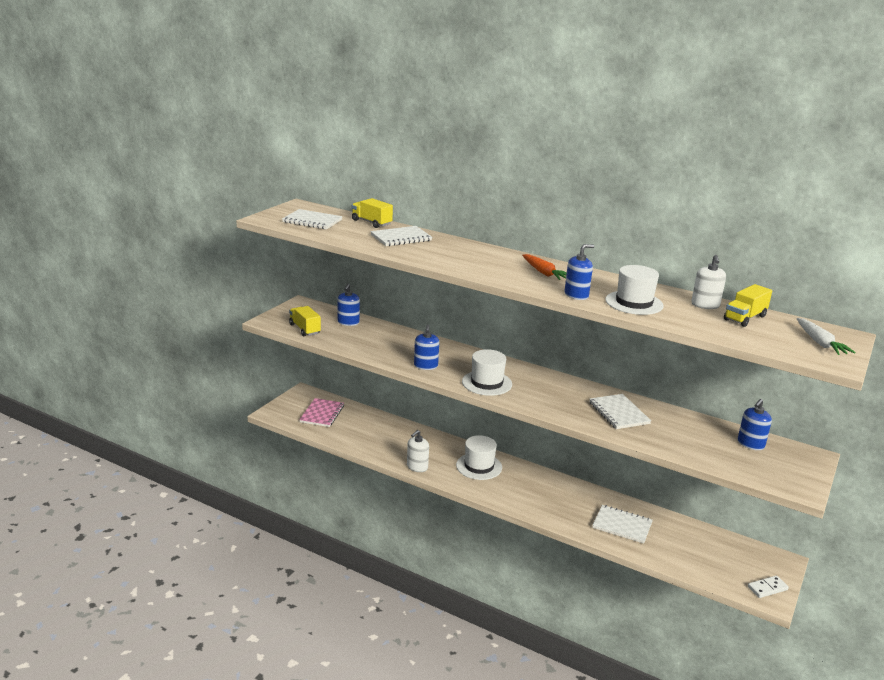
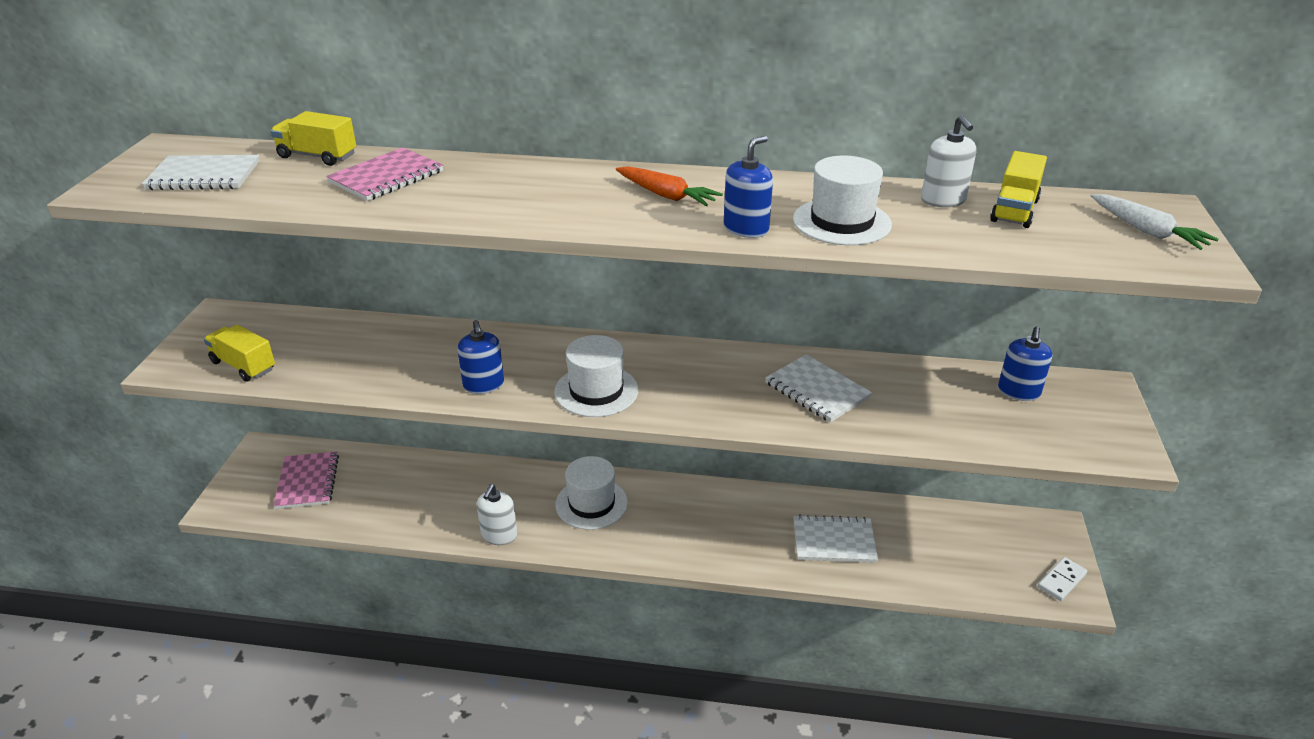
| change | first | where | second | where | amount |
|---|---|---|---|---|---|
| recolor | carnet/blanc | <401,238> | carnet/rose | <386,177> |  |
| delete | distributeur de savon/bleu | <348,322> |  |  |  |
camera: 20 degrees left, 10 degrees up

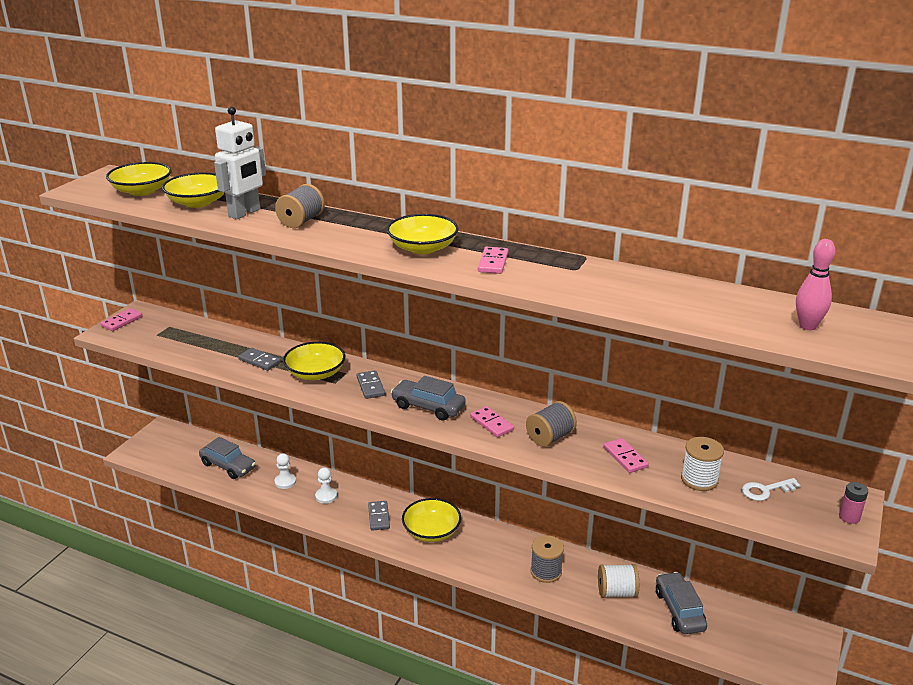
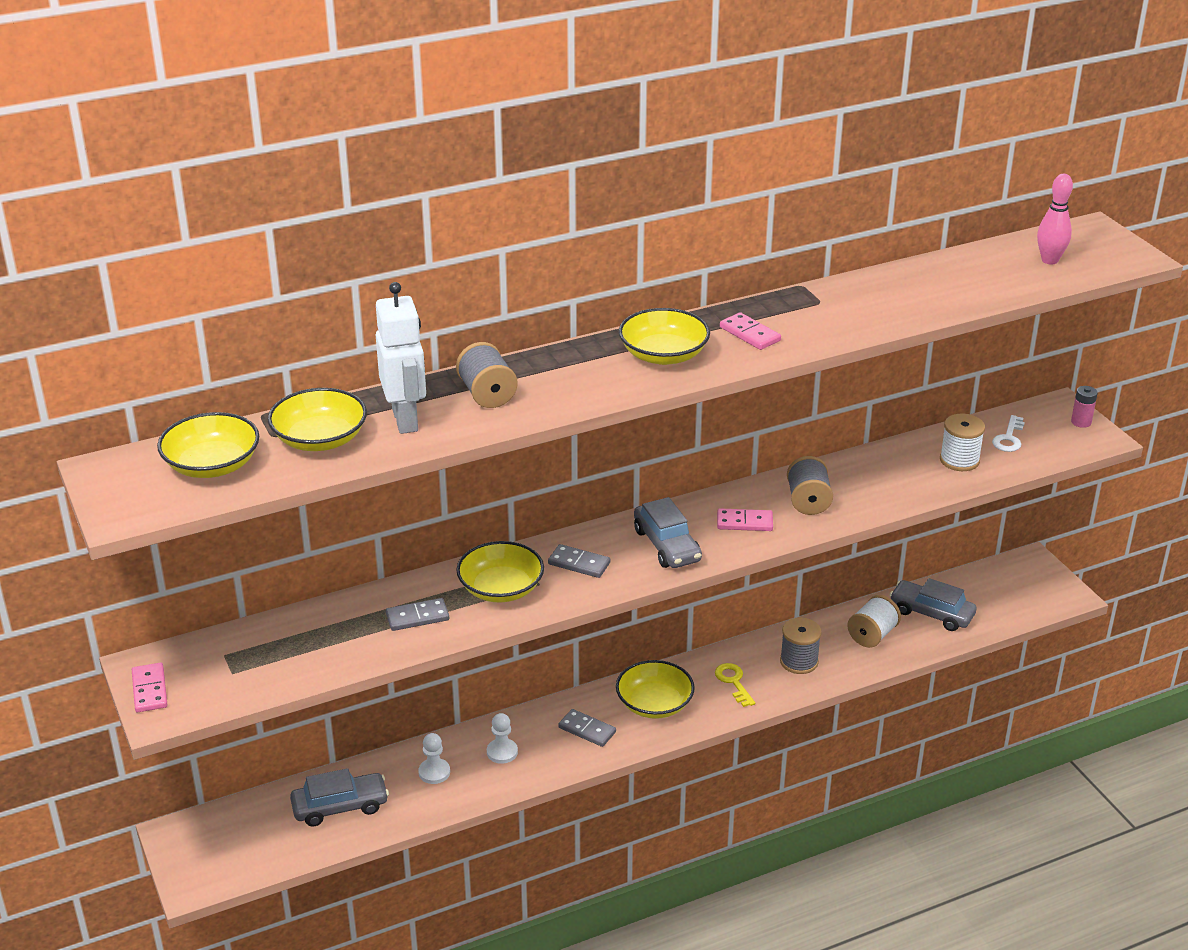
| change | first | where | second | where | amount |
|---|---|---|---|---|---|
| rotate | voiture/gris | <428,407> |  | <667,545> | 90 degrees counterclockwise |
| insert |  |  | clé/jaune | <733,682> |  |
| delete | domino/rose | <625,457> |  |  |  |
camera: 50 degrees left, 5 degrees up

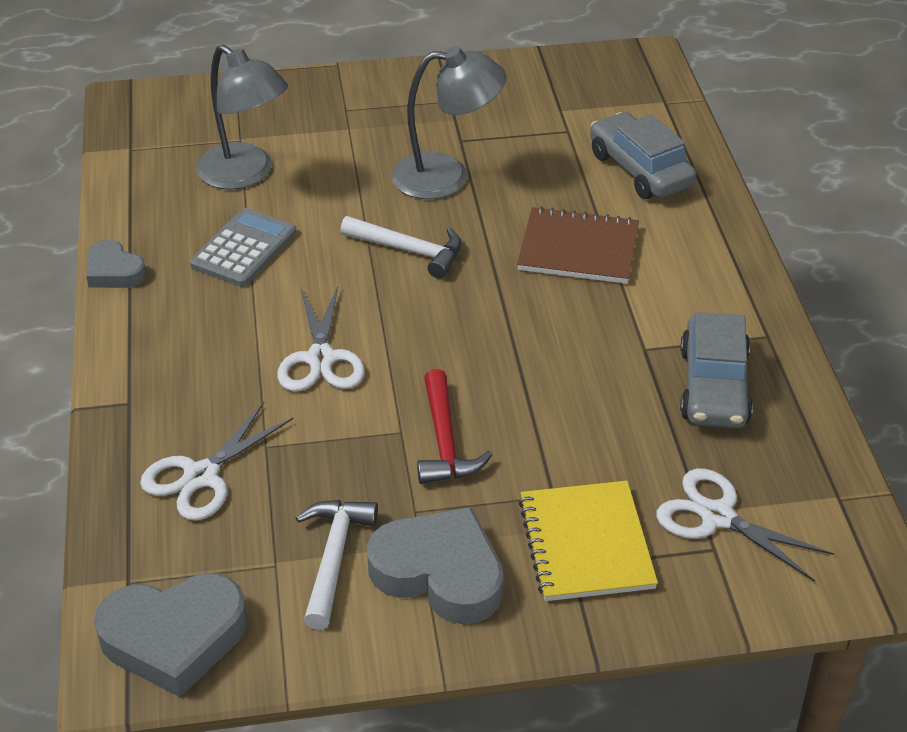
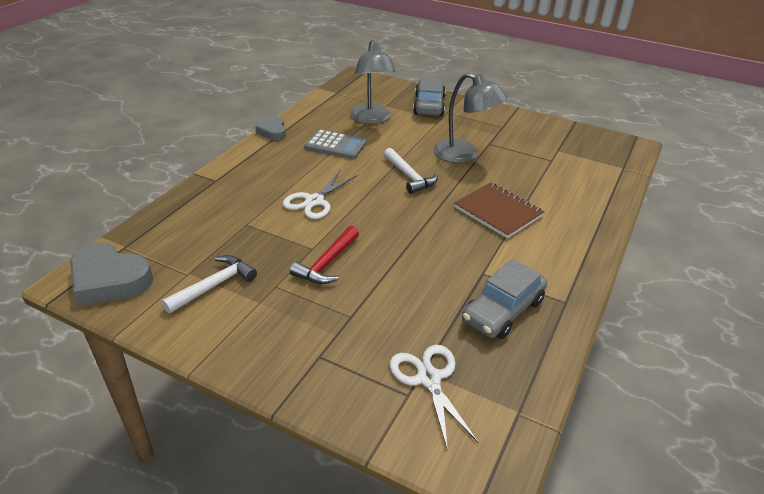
| change | first | where | second | where | amount |
|---|---|---|---|---|---|
| rotate | calculatrice/gris | <244,248> |  | <336,145> | 45 degrees clockwise |
| move | voiture/gris | <640,170> |  | <429,105> |  |
| delete | ciseaux/blanc | <201,476> |  |  |  |
| delete | cœur/gris | <439,573> |  |  |  |
| delete | carnet/jaune | <586,543> |  |  |  |
camera: 35 degrees right, 5 degrees down

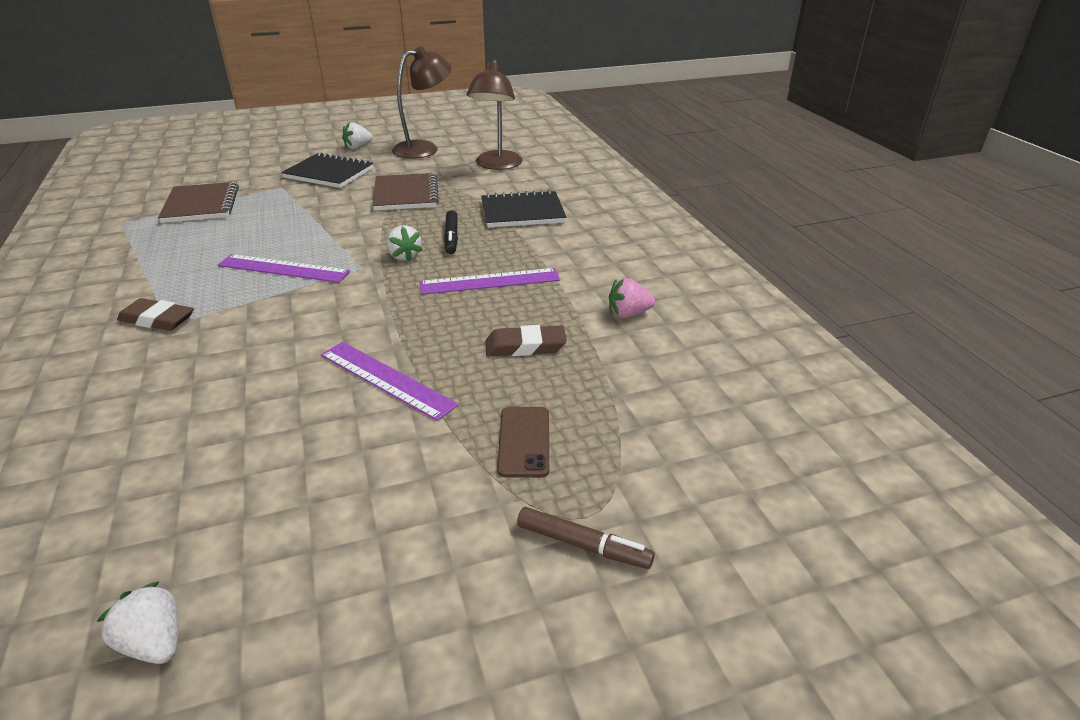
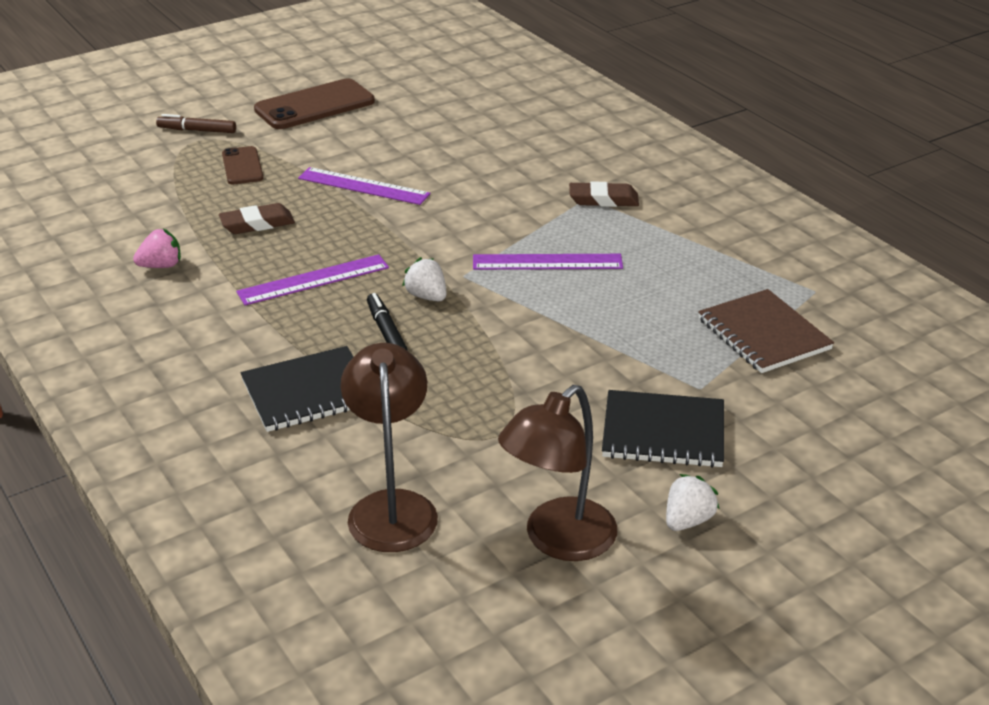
| change | first | where | second | where | amount |
|---|---|---|---|---|---|
| insert |  |  | téléphone/marron | <315,105> |  |
| delete | fraise/blanc | <154,642> |  |  |  |
| delete | carnet/marron | <405,194> |  |  |  |
camera: 165 degrees right, 0 degrees up

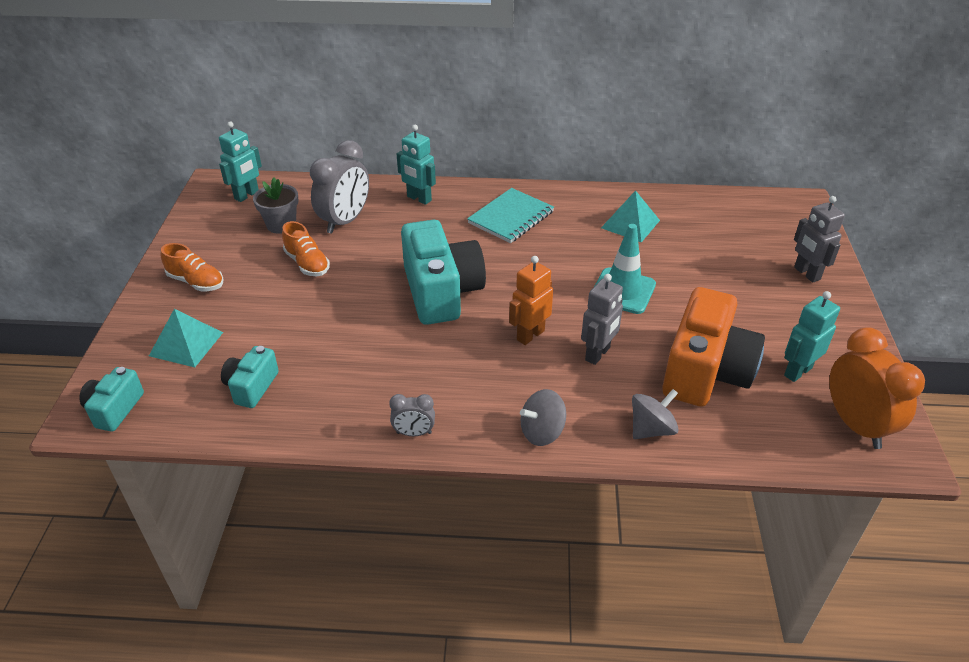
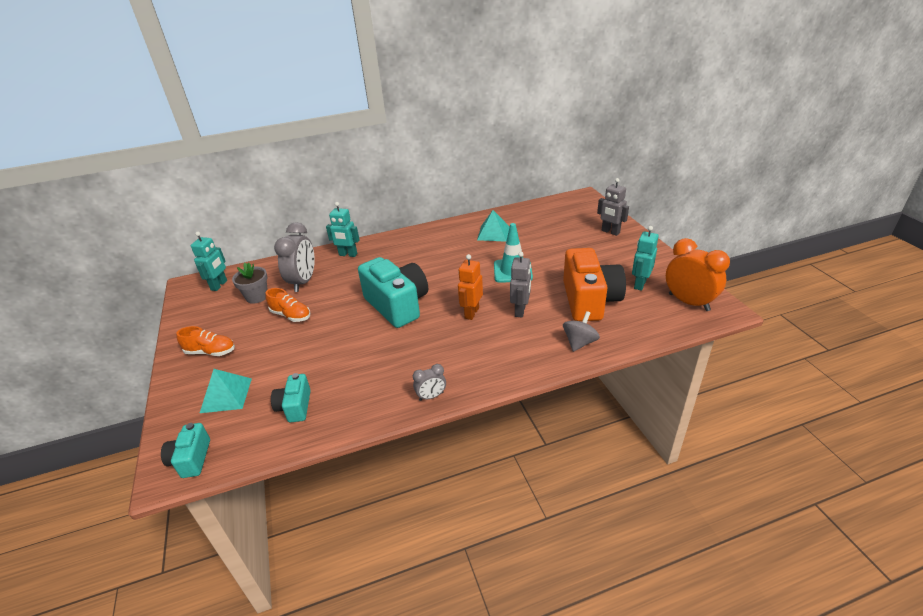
| change | first | where | second | where | amount |
|---|---|---|---|---|---|
| delete | carnet/turquoise | <511,217> |  |  |  |
| delete | toupie/gris | <542,432> |  |  |  |
camera: 20 degrees left, 5 degrees down

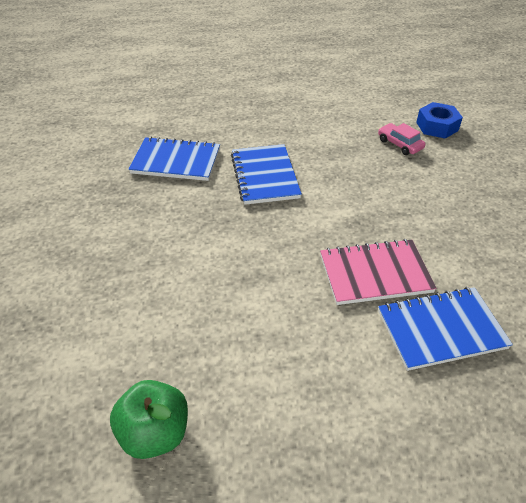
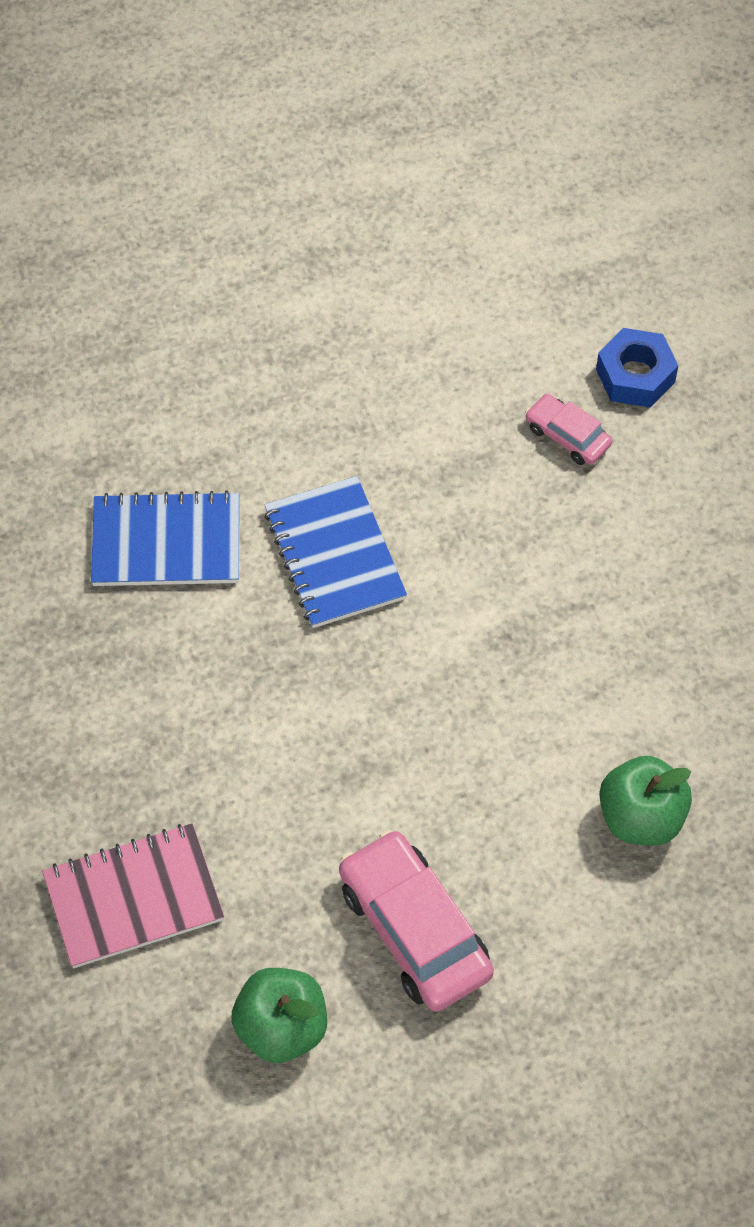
| change | first | where | second | where | amount |
|---|---|---|---|---|---|
| move | carnet/rose | <375,273> |  | <133,898> |  |
| insert |  |  | voiture/rose | <414,930> |  |
| replace | carnet/bleu | <441,329> | pomme/vert | <641,817> |  |
camera: 10 degrees left, 15 degrees up

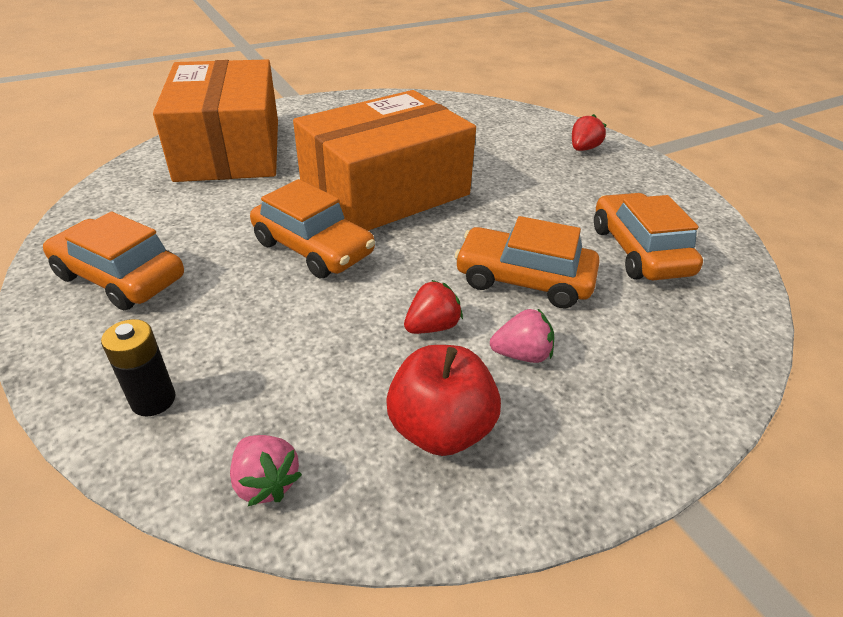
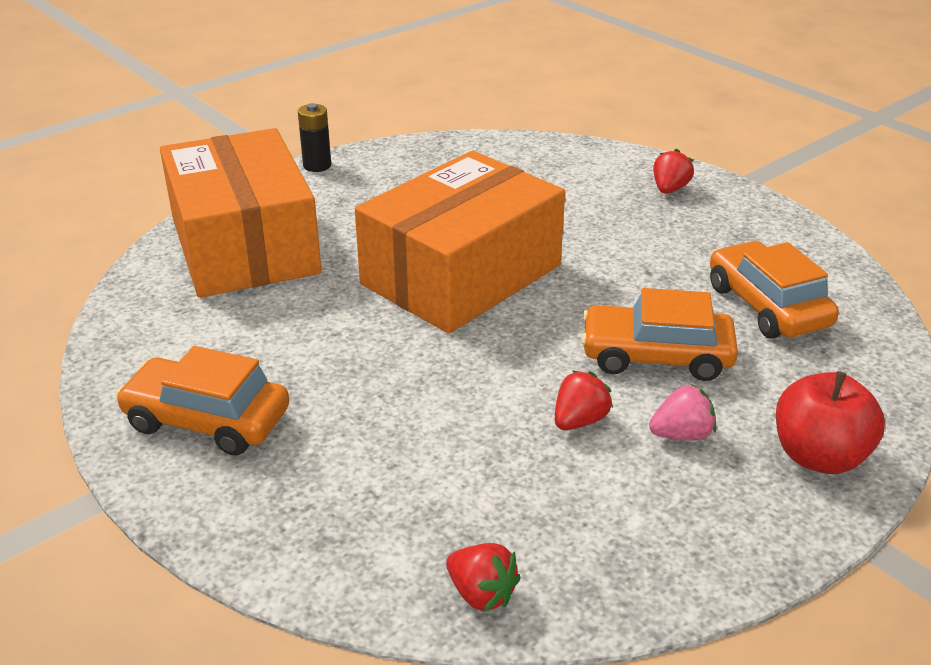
| change | first | where | second | where | amount |
|---|---|---|---|---|---|
| move | pile/noir | <153,400> |  | <317,166> |  |
| recolor | fraise/rose | <266,482> | fraise/rouge | <481,594> |  |
| move | pomme/rouge | <440,429> |  | <819,456> |  |
| delete | voiture/orange | <313,248> |  |  |  |
camera: 10 degrees left, 5 degrees down

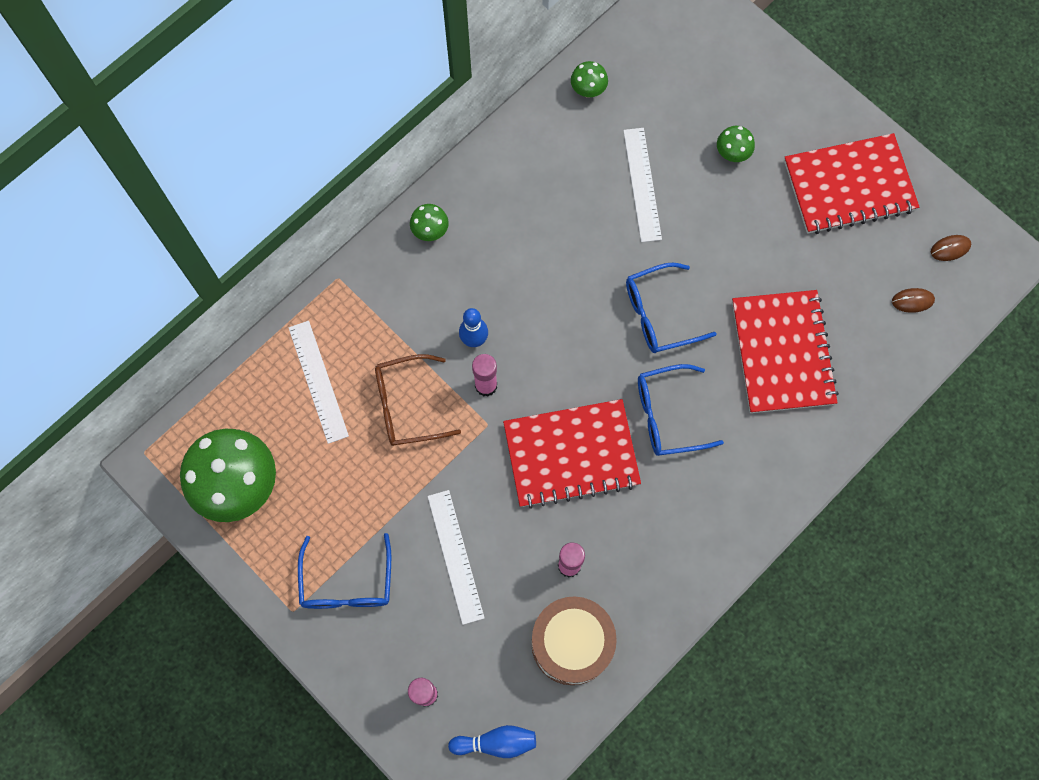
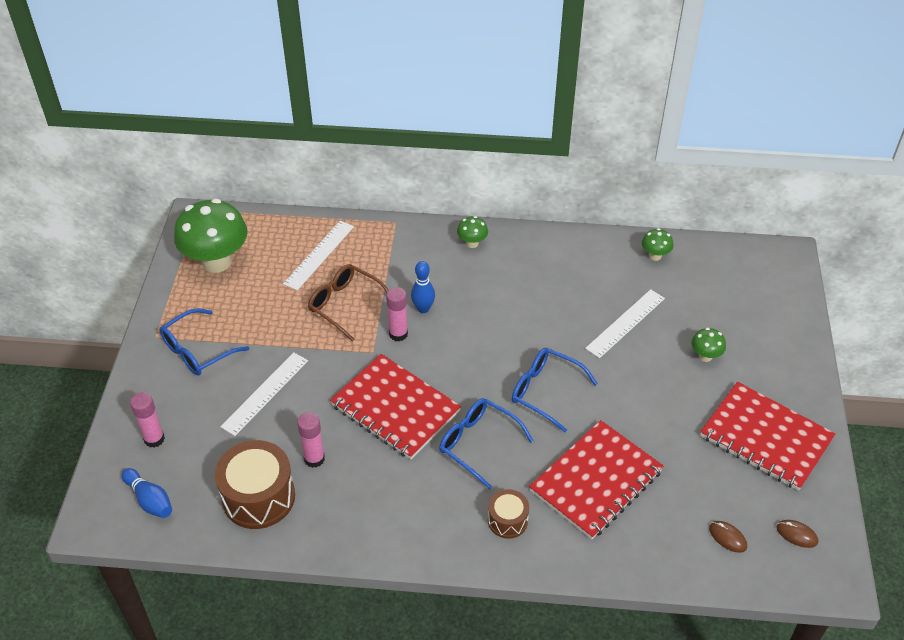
| change | first | where | second | where | amount |
|---|---|---|---|---|---|
| insert |  |  | tambour/marron | <507,520> |  |
camera: 50 degrees right, 25 degrees down

